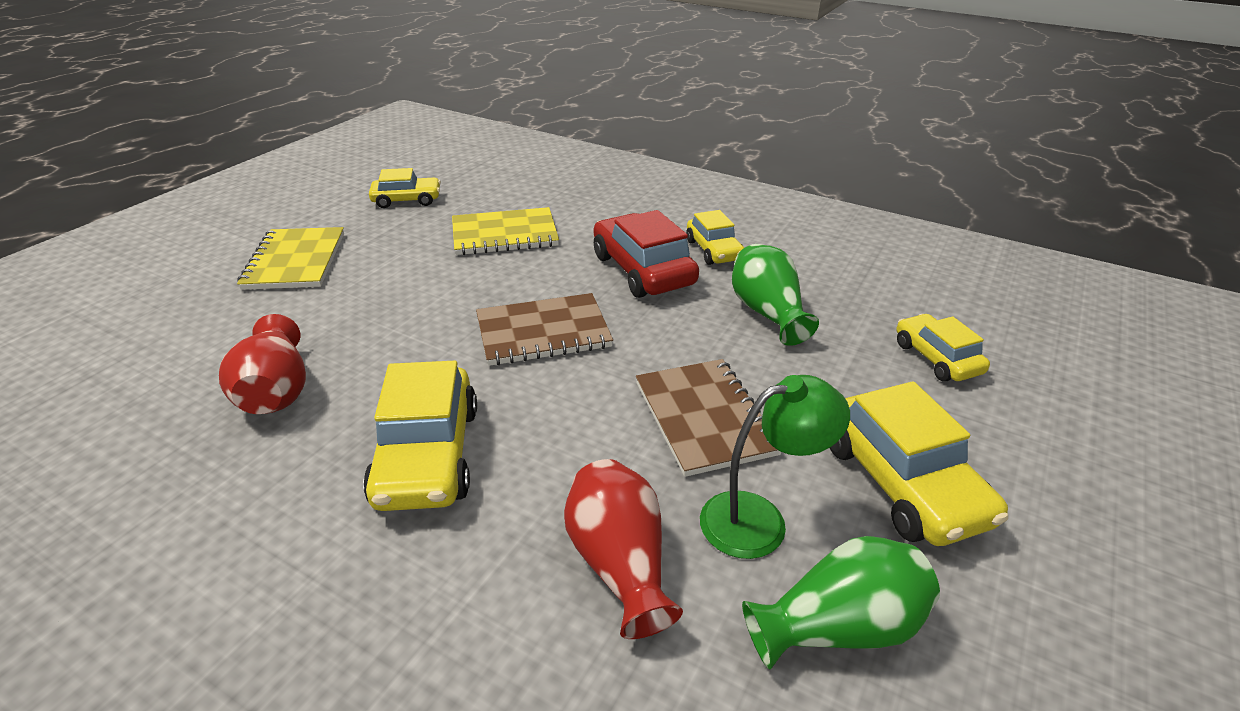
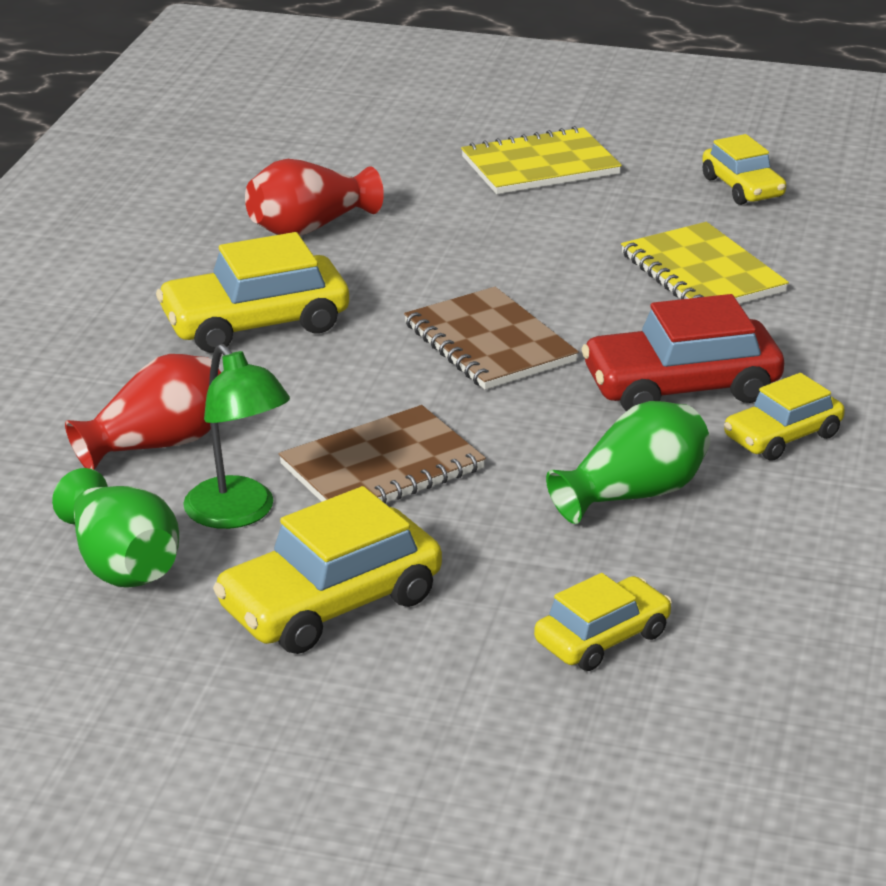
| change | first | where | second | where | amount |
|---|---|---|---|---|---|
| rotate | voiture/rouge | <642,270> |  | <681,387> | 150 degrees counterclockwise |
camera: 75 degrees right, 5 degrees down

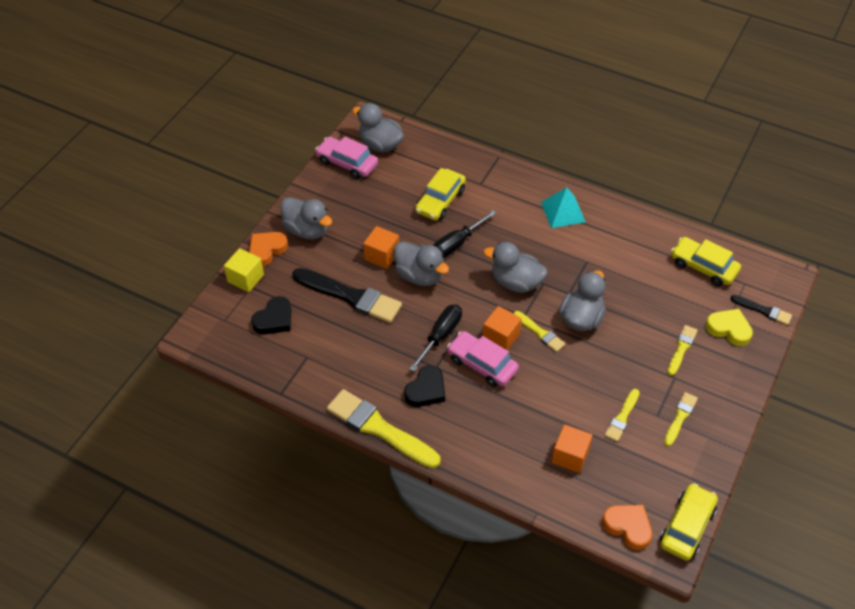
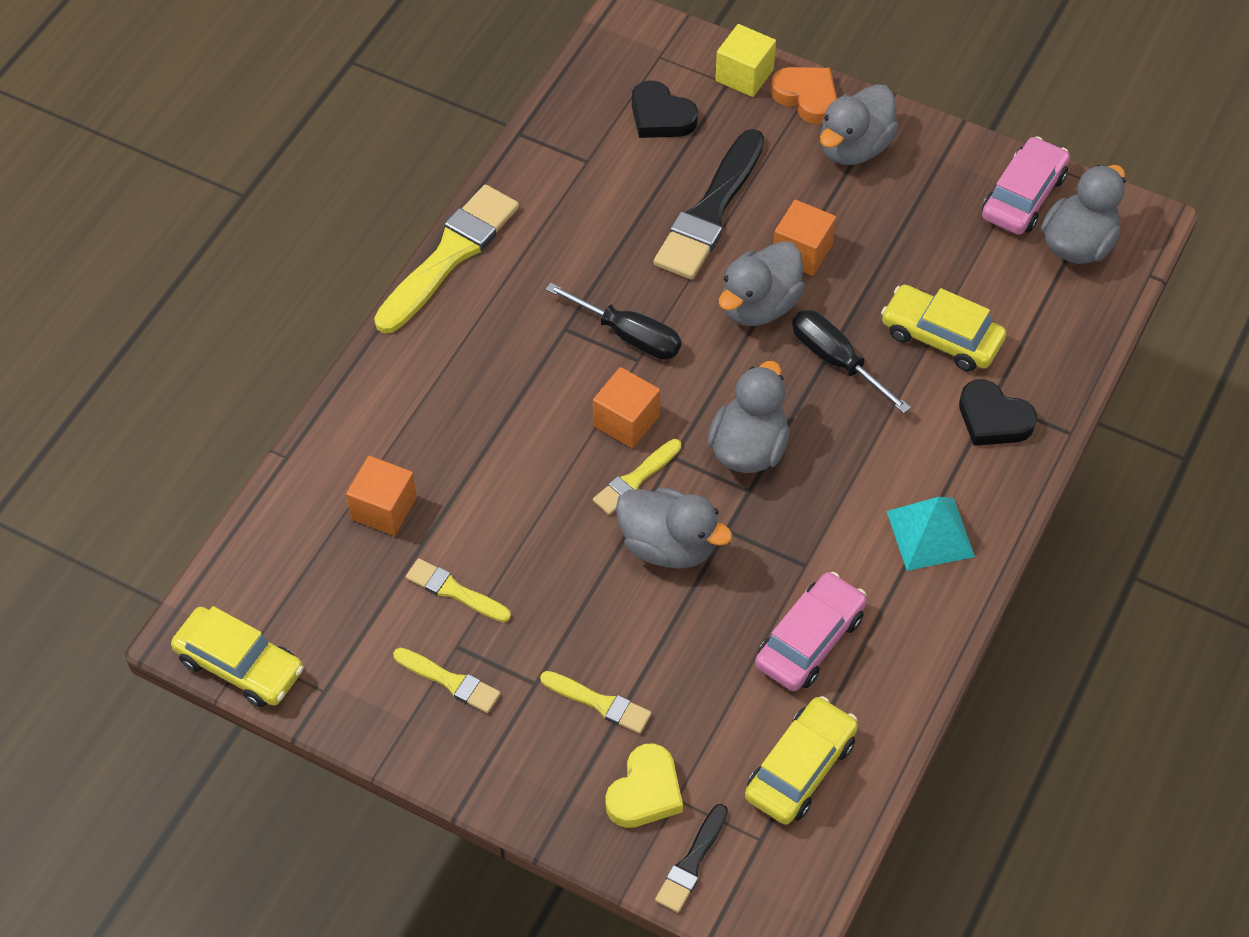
| change | first | where | second | where | amount |
|---|---|---|---|---|---|
| move | voiture/rose | <482,364> |  | <810,640> |  |
| move | cœur/noir | <426,390> |  | <993,419> |  |
| delete | cœur/orange | <628,527> |  |  |  |
camera: 90 degrees right, 5 degrees up

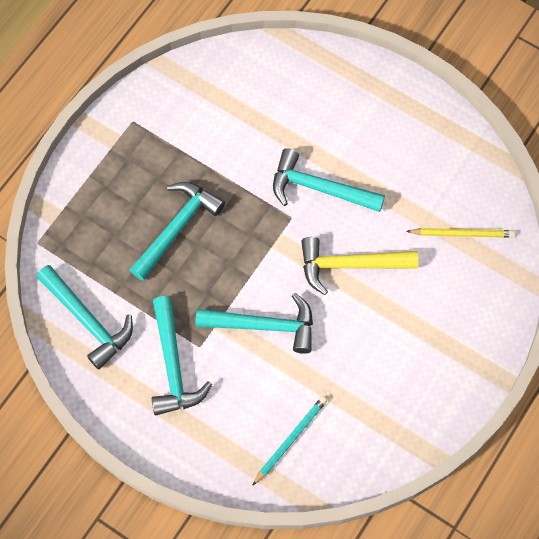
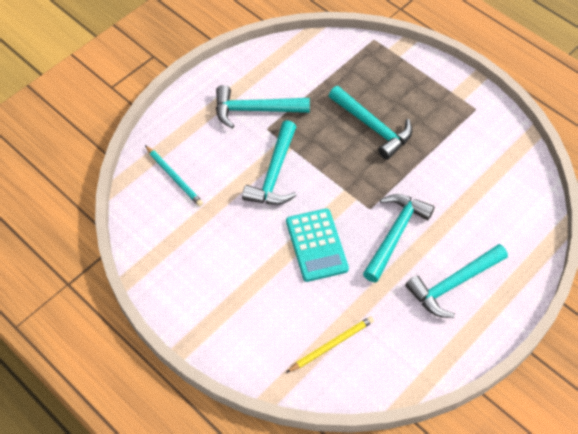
| change | first | where | second | where | amount |
|---|---|---|---|---|---|
| replace | marteau/jaune | <349,265> | calculatrice/turquoise | <316,245> |  |
| rotate | crayon/jaune | <462,233> |  | <331,345> | 135 degrees counterclockwise |
| move | marteau/turquoise | <88,321> |  | <453,284> |  |
camera: 100 degrees right, 10 degrees down

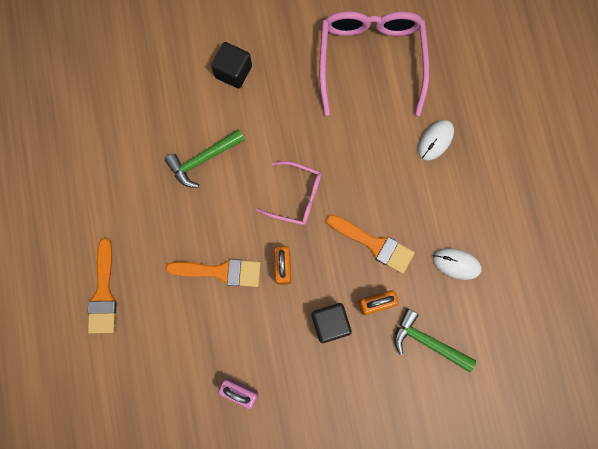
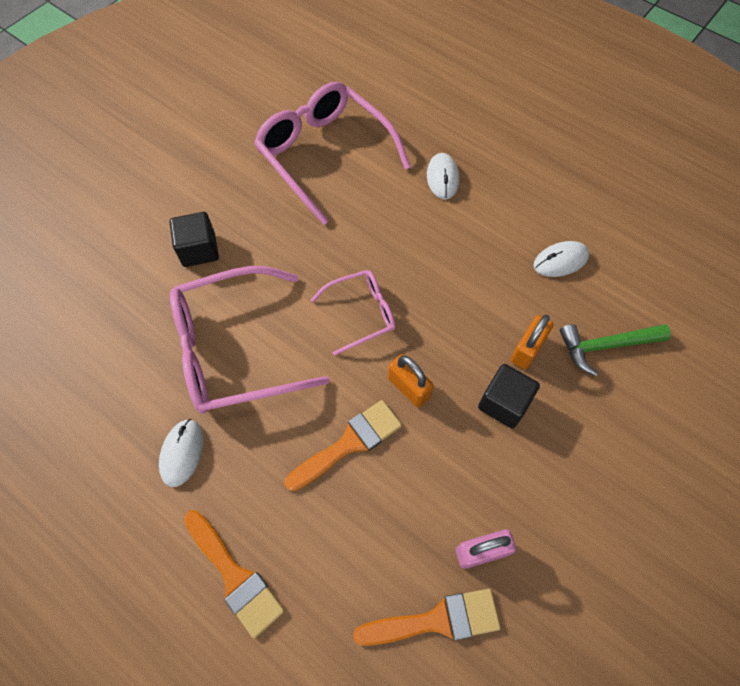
| change | first | where | second | where | amount |
|---|---|---|---|---|---|
| insert |  |  | souris/blanc | <182,453> |  |
| replace | marteau/vert | <203,159> | lunettes/rose | <235,349> |  |
| move | pinceau/orange | <374,244> |  | <436,620> |  |
camera: 40 degrees left, 15 degrees down

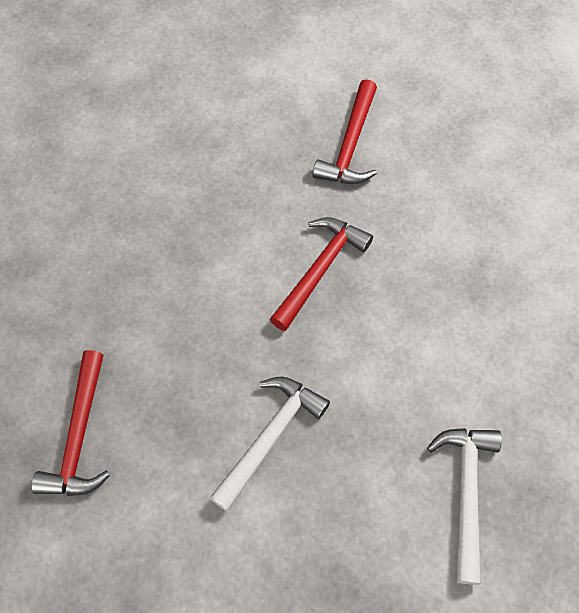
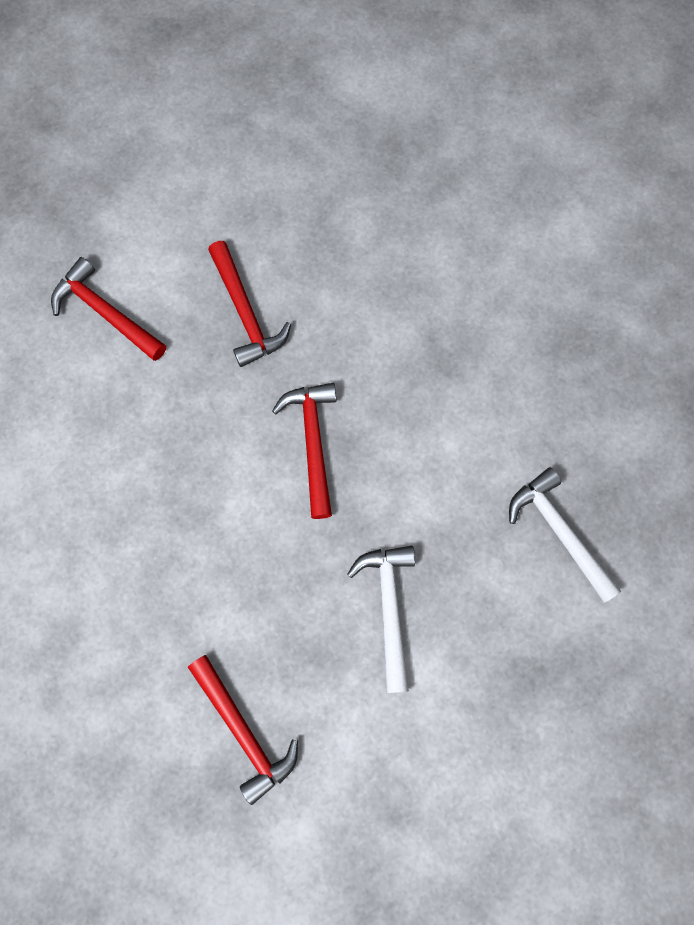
| change | first | where | second | where | amount |
|---|---|---|---|---|---|
| insert |  |  | marteau/rouge | <105,312> |  |
camera: 40 degrees left, 10 degrees up

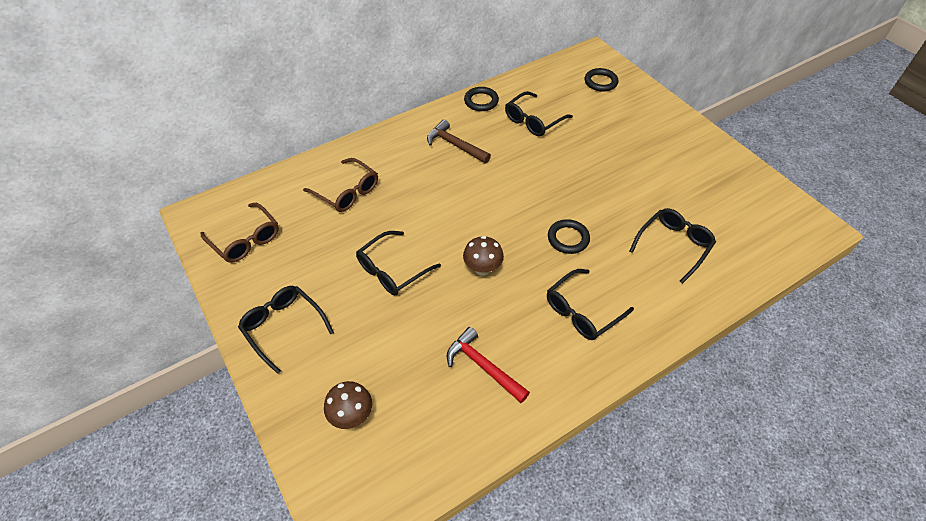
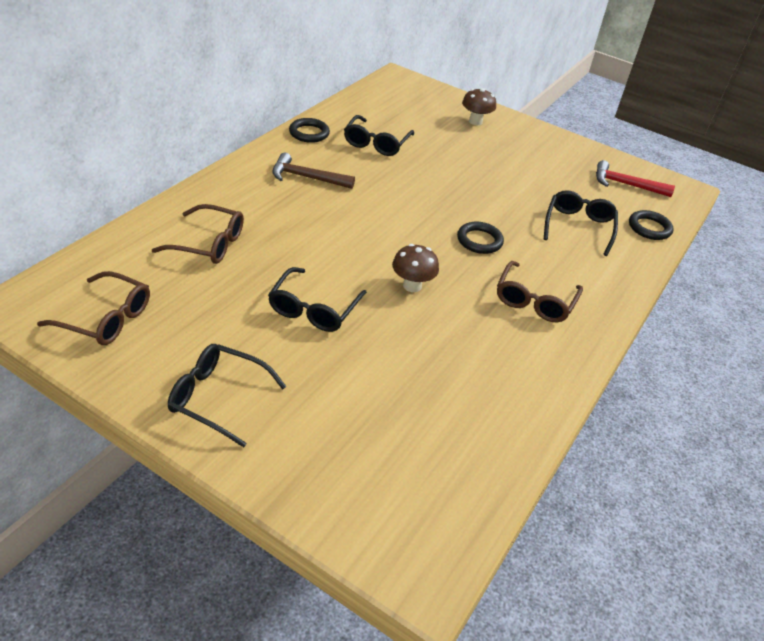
| change | first | where | second | where | amount |
|---|---|---|---|---|---|
| move | champignon/marron | <352,416> |  | <475,121> |  |
| recolor | lunettes/noir | <582,311> | lunettes/marron | <535,300> |  |
| move | marteau/rouge | <483,366> |  | <625,184> |  |
| move | anneau/noir | <600,82> |  | <649,228> |  |
camera: 30 degrees left, 10 degrees down

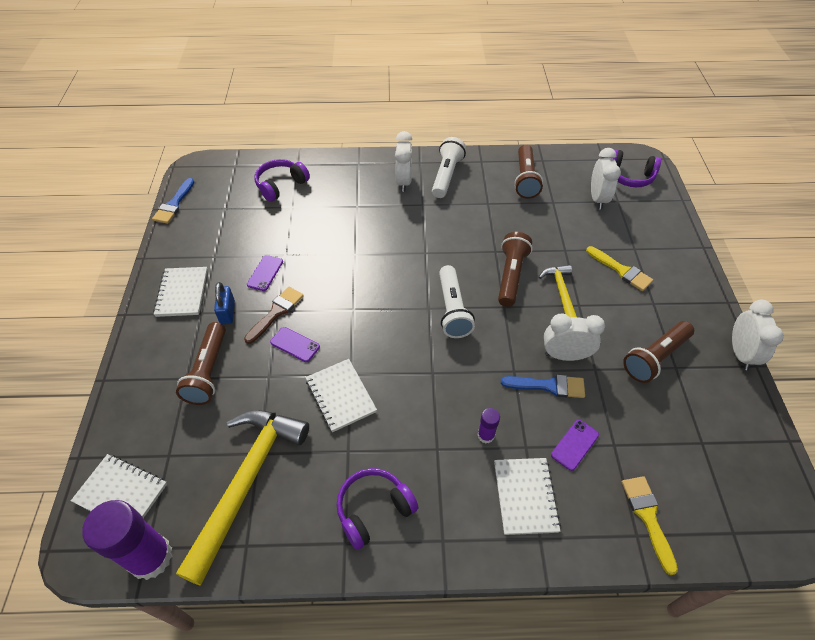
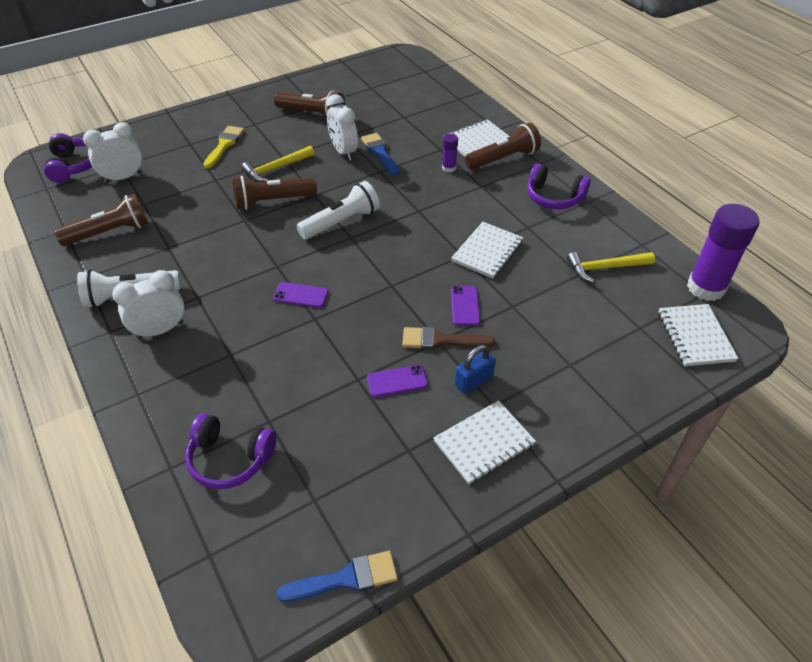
| change | first | where | second | where | amount |
|---|---|---|---|---|---|
| move | téléphone/violet | <575,445> |  | <301,295> |  |
| move | lampe de poche/marron | <208,371> |  | <503,159> |  |
| resize | marteau/jaune | <247,481> |  | <604,268> | x0.53 |
| delete | pinceau/jaune | <647,517> |  |  |  |
| delete | réveil/blanc | <740,353> |  |  |  |
camera: 120 degrees left, 5 degrees down

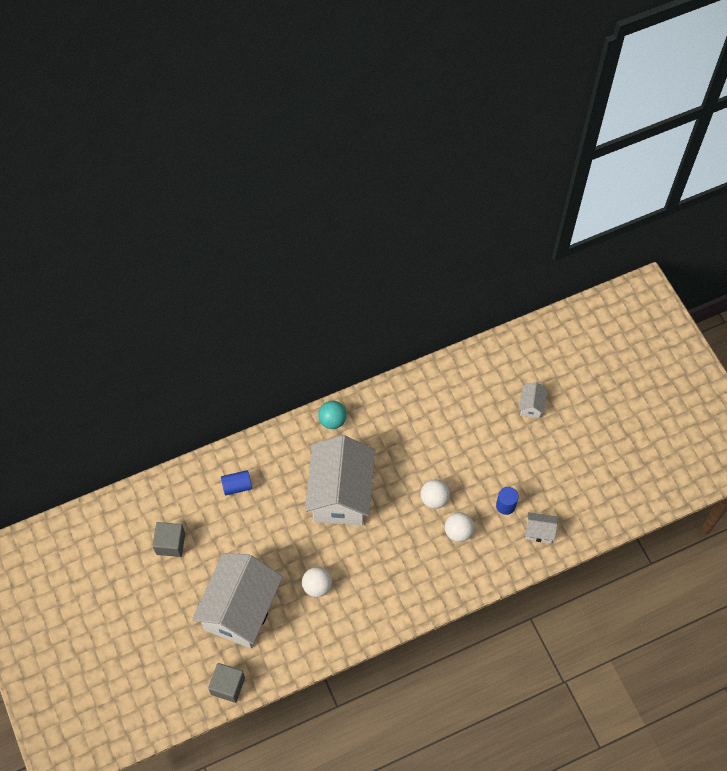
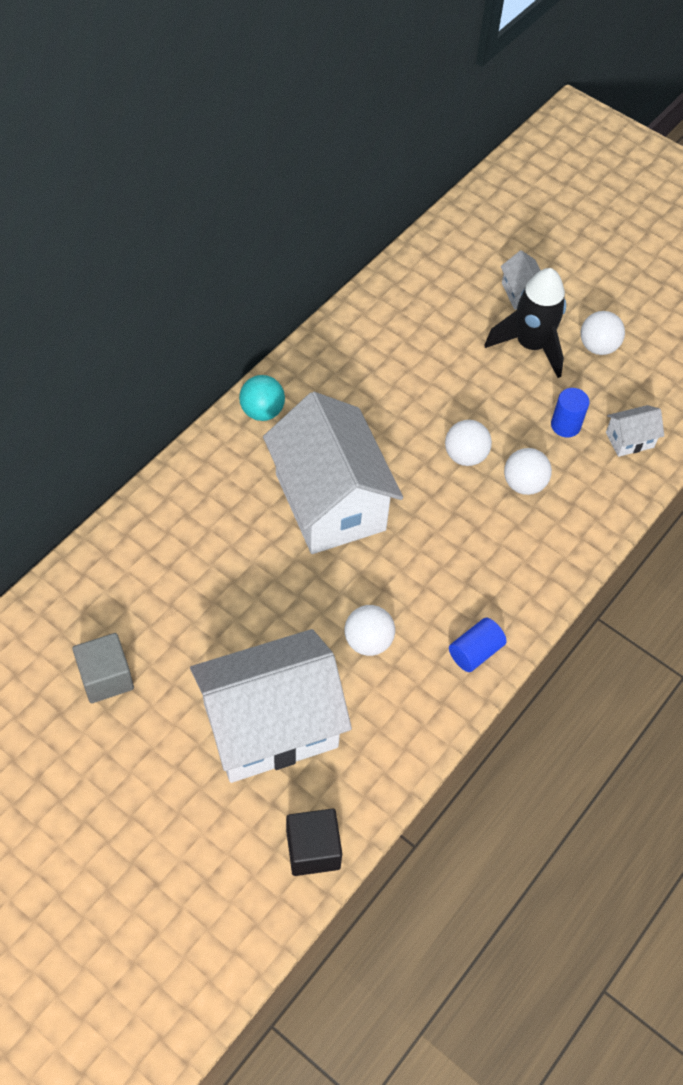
| change | first | where | second | where | amount |
|---|---|---|---|---|---|
| rotate | maison/blanc | <241,609> |  | <270,725> | 75 degrees clockwise |
| recolor | cube/gris | <228,686> | cube/noir | <313,849> |  |
| move | cylindre/bleu | <237,486> |  | <475,652> |  |
| insert |  |  | fusée/noir | <530,345> |  |
| insert |  |  | balle/blanc | <598,347> |  |
camera: 30 degrees left, 5 degrees down

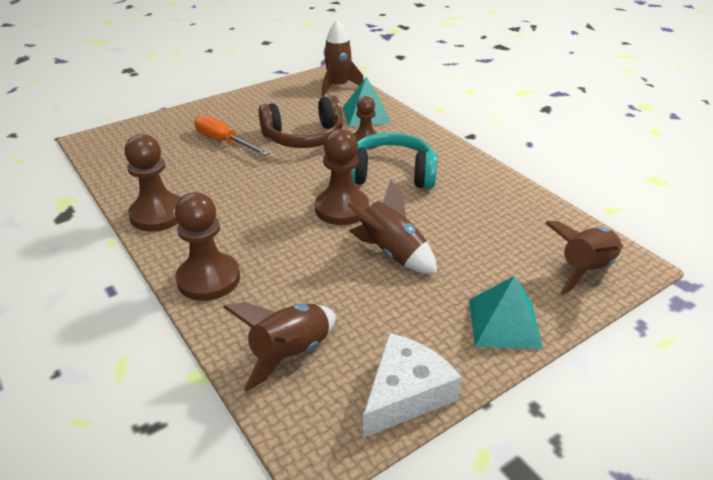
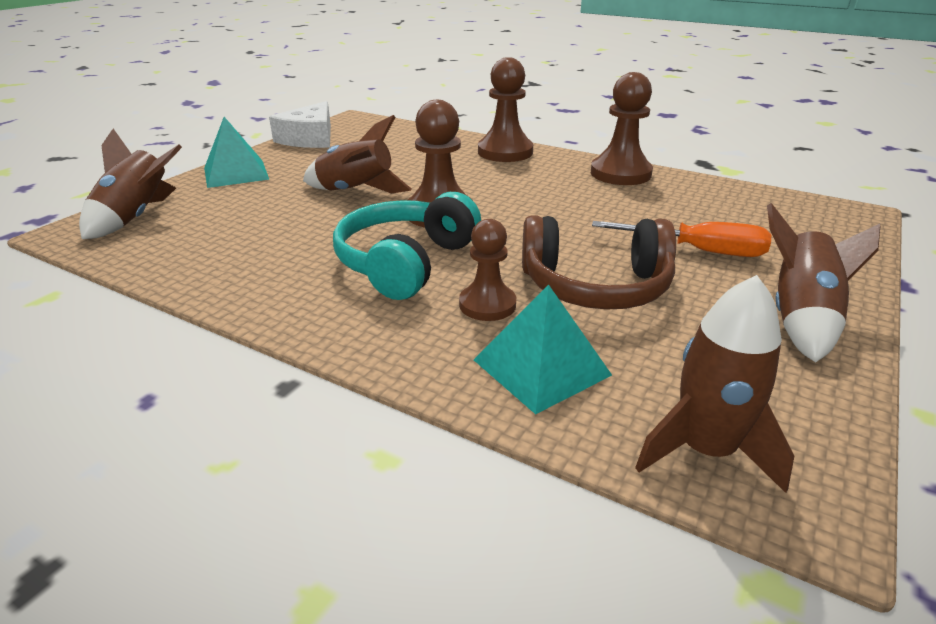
| change | first | where | second | where | amount |
|---|---|---|---|---|---|
| rotate | casque audio/turquoise | <391,174> |  | <406,262> | 135 degrees clockwise |
| rotate | casque audio/marron | <304,137> |  | <595,286> | 135 degrees counterclockwise |
| move | fusée/marron | <290,353> |  | <800,319> |  |
camera: 155 degrees right, 5 degrees down

